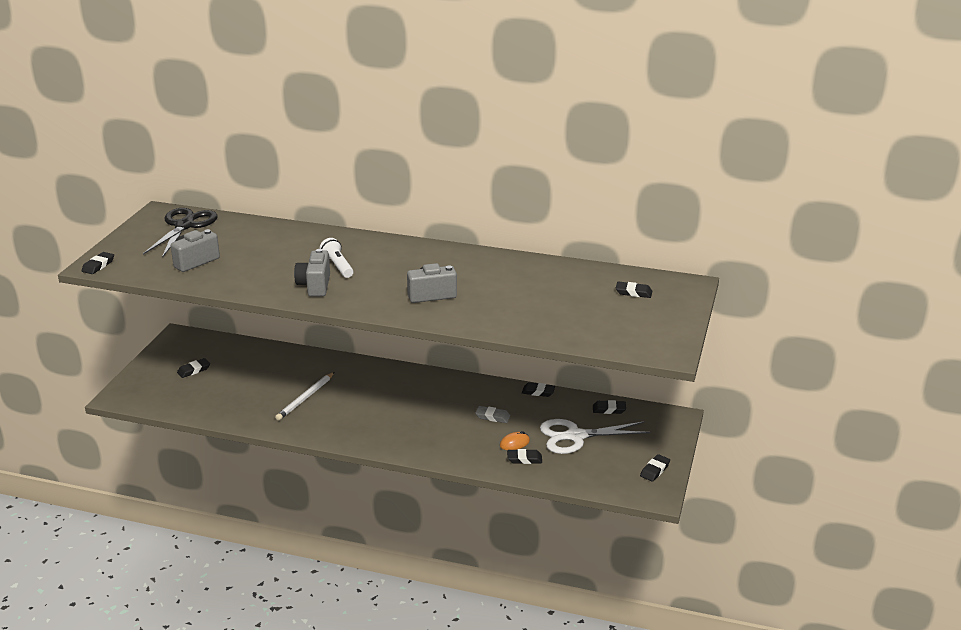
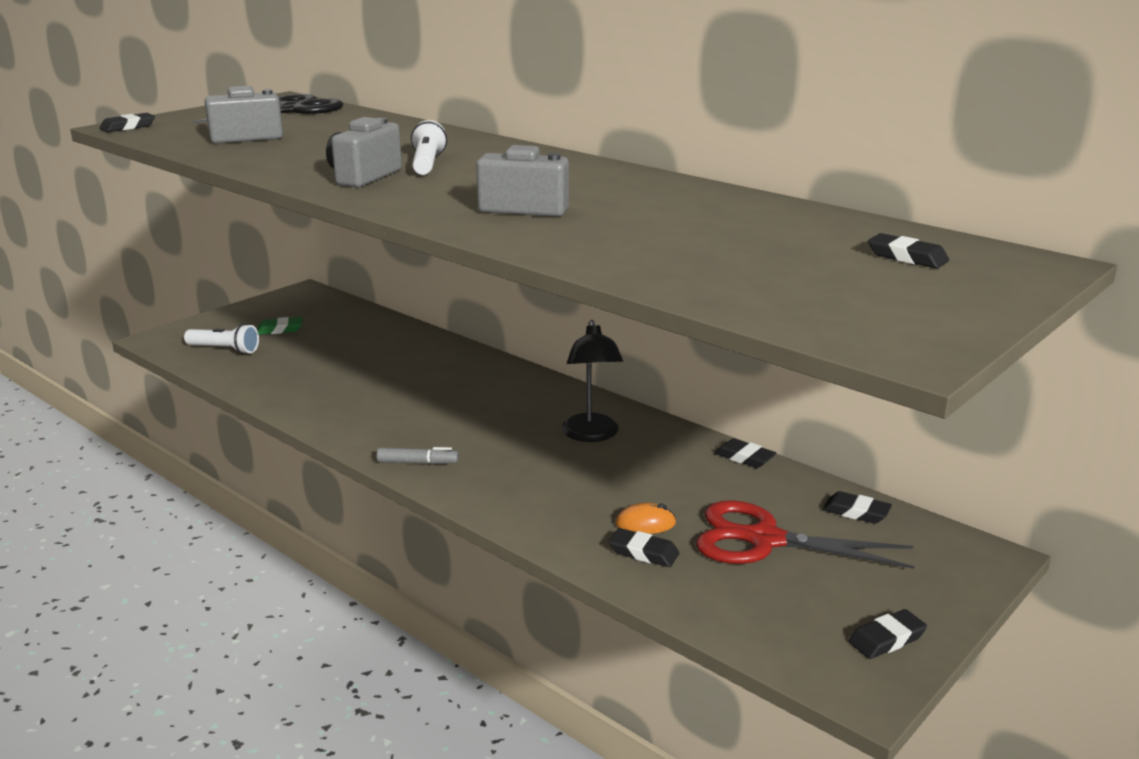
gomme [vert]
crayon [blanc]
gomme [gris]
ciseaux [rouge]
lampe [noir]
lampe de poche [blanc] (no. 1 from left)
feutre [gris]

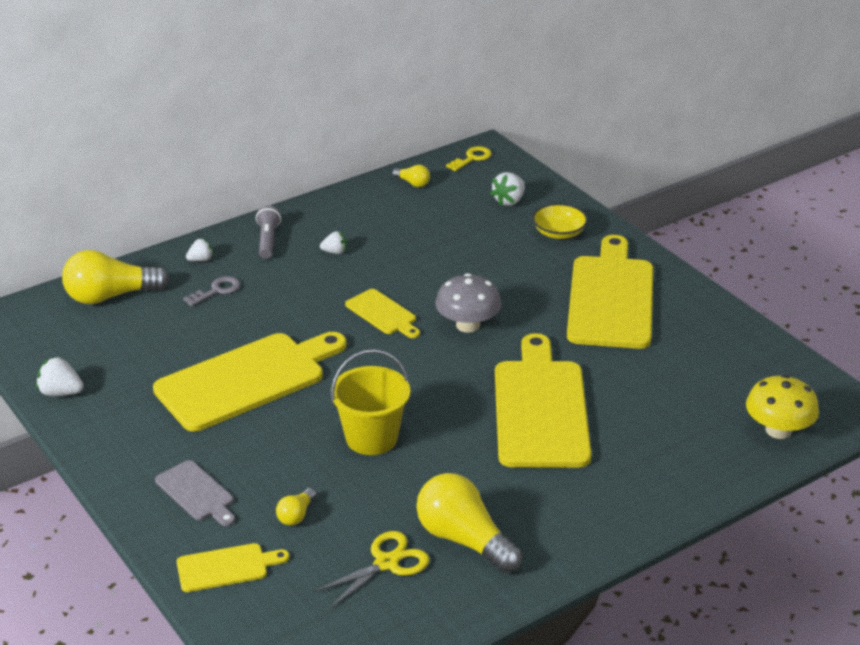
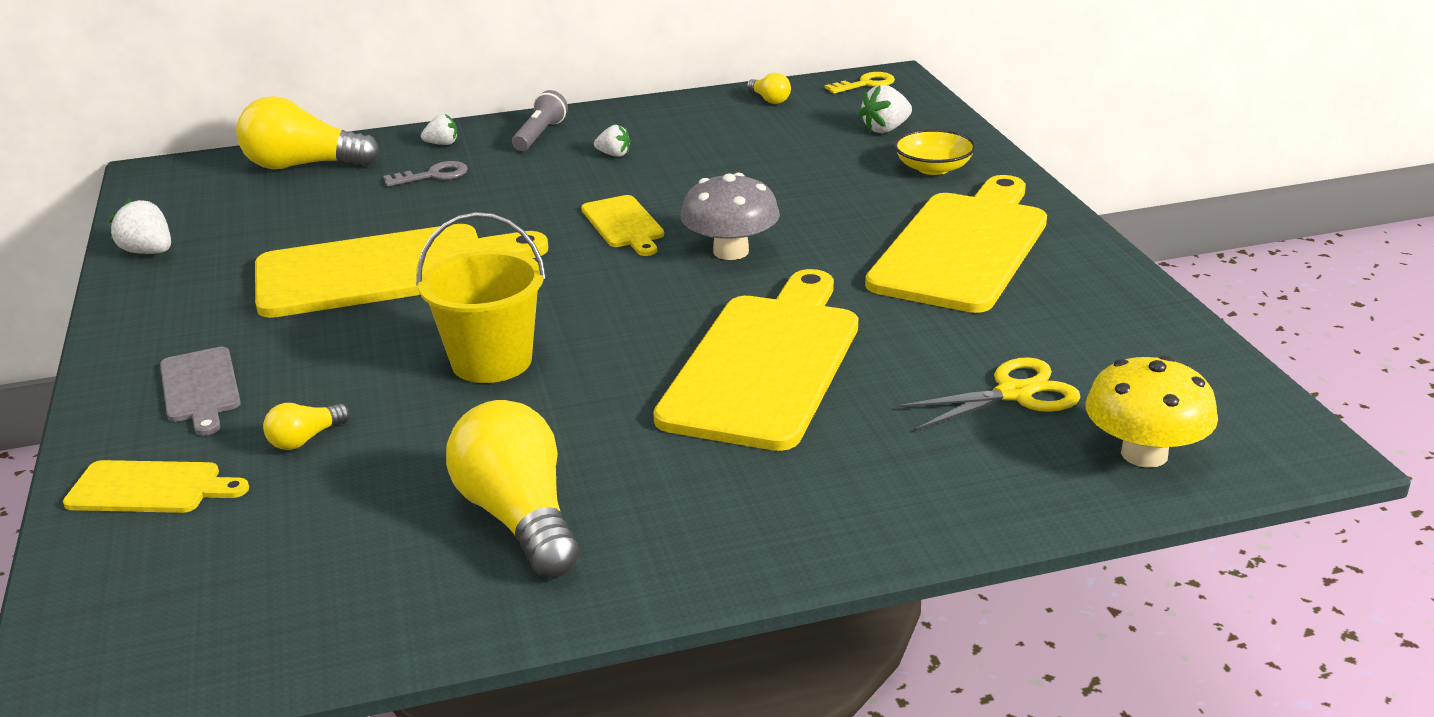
ciseaux [jaune]

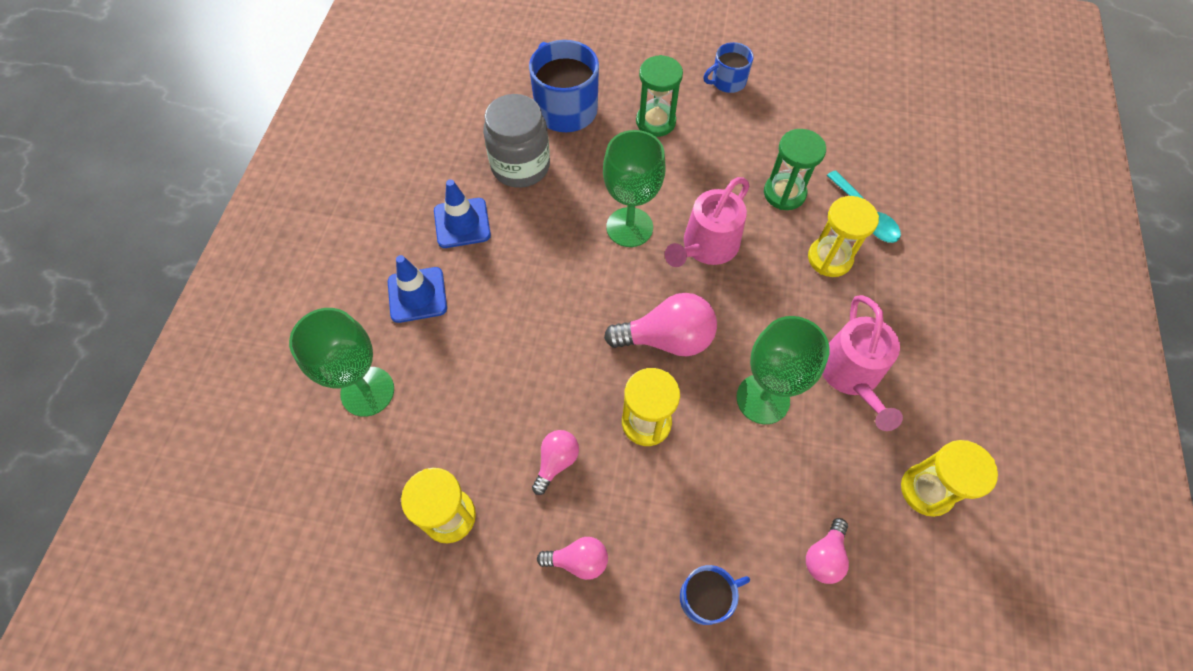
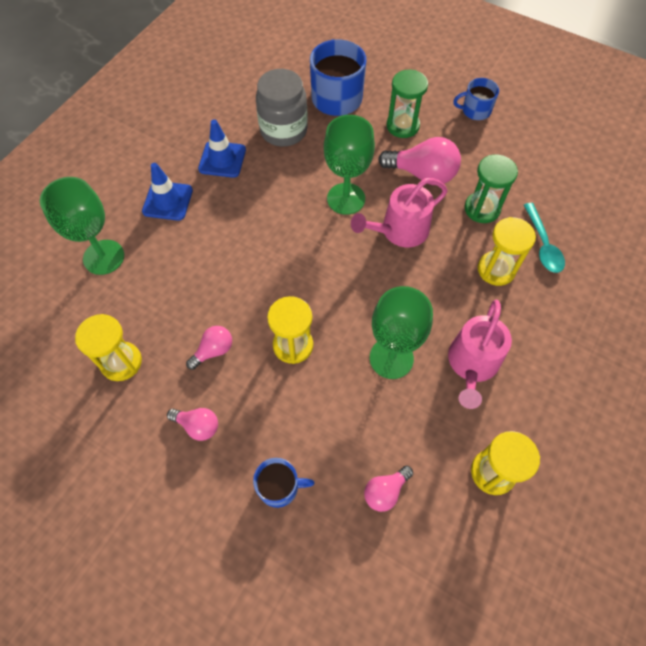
ampoule [rose] (no. 4 from left)

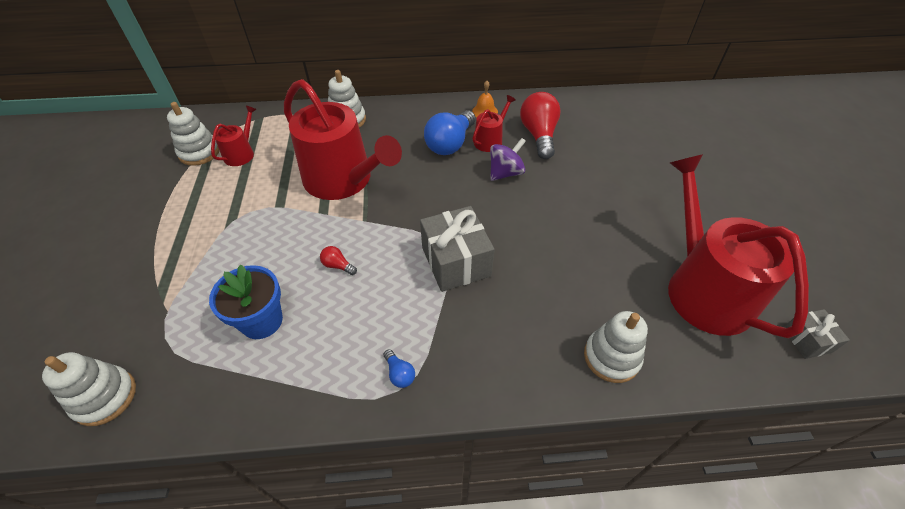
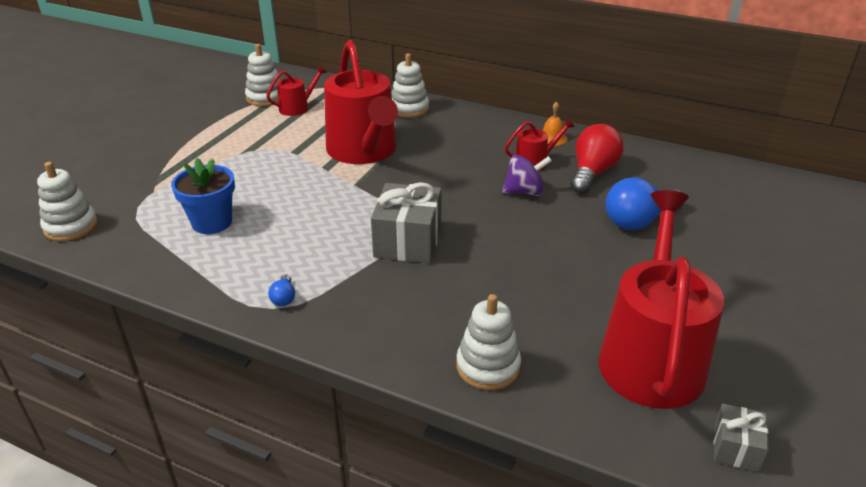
ampoule [bleu] (no. 2 from left)
ampoule [rouge] (no. 1 from left in the first image)

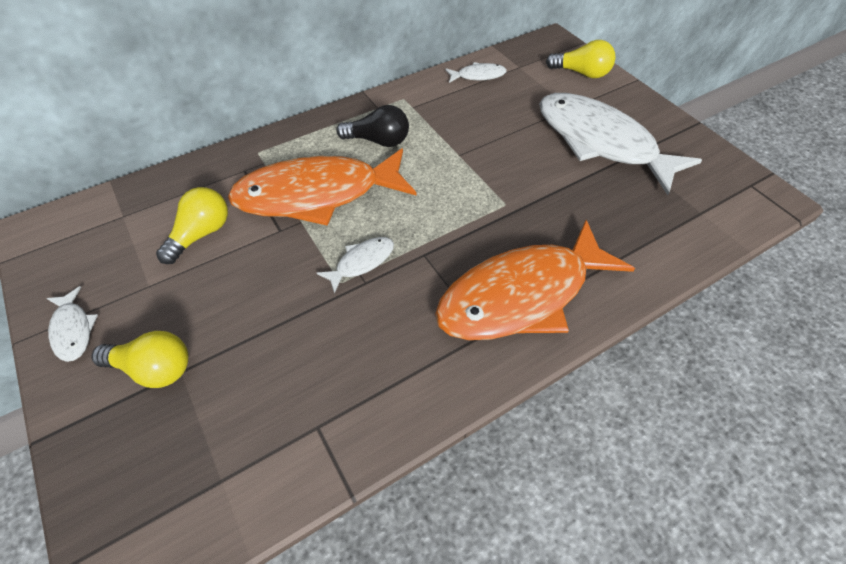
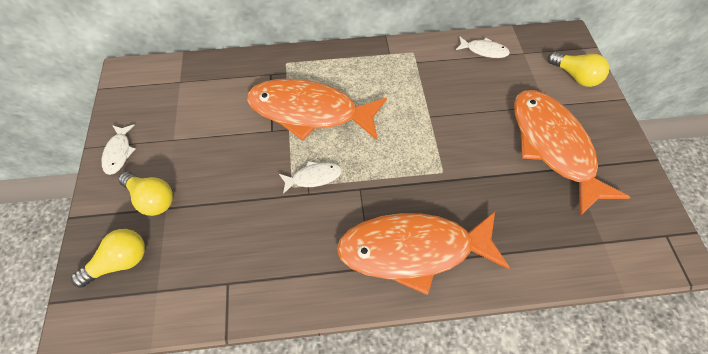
poisson [orange] (no. 3 from left)
ampoule [noir]
ampoule [jaune] (no. 1 from left)

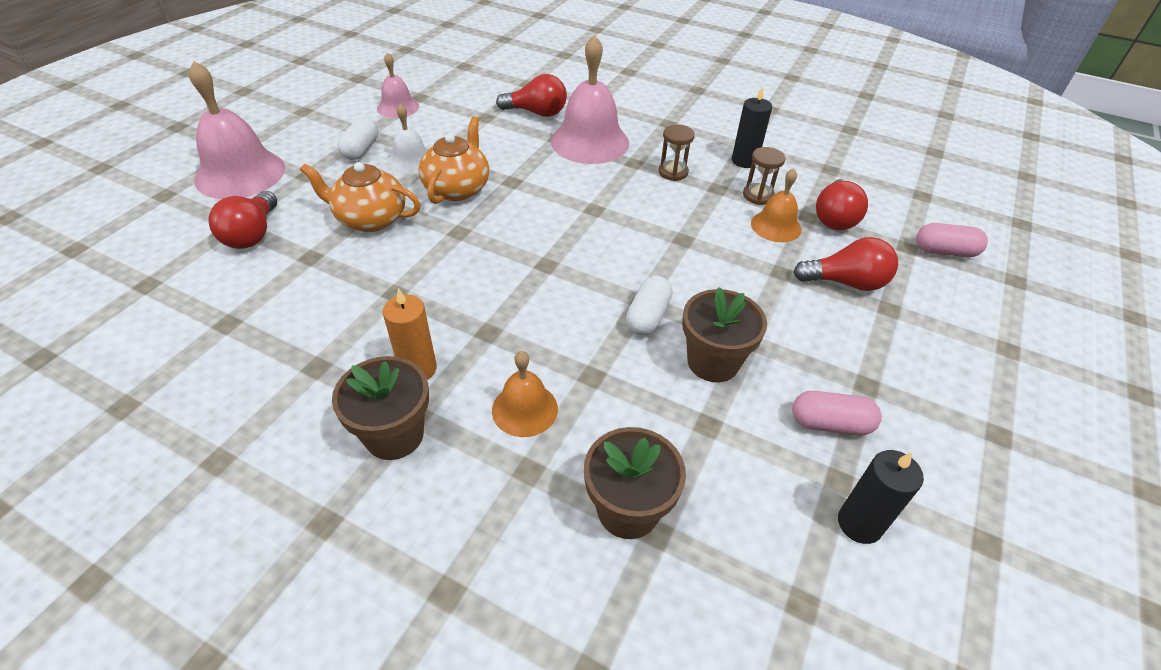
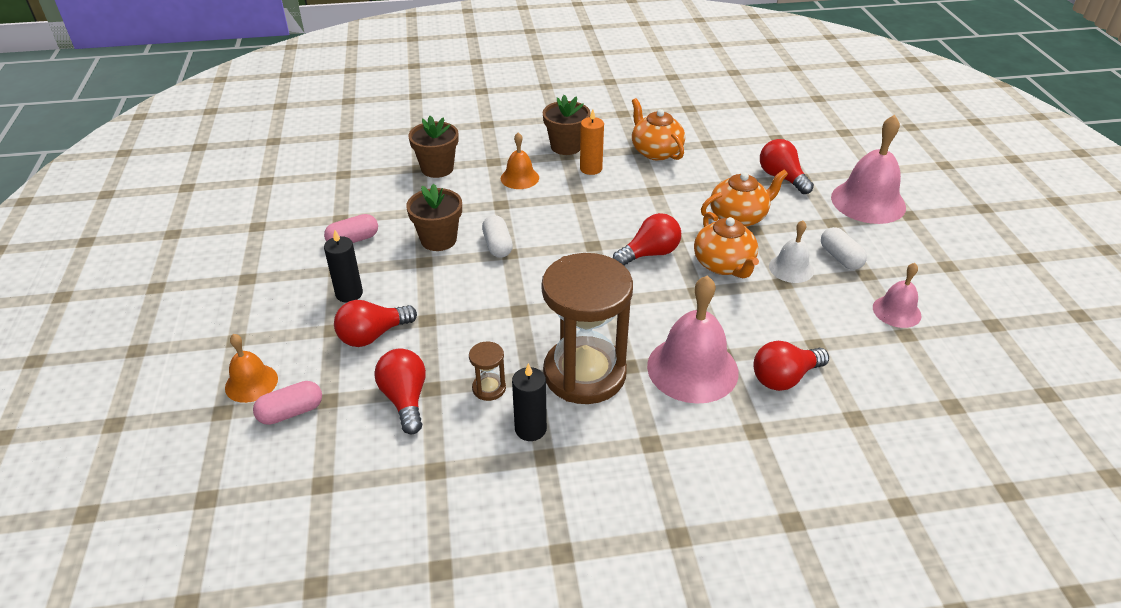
sablier [marron] (no. 2 from left)
cloche [orange] (no. 1 from left)
bougie [noir] (no. 1 from left)
théière [orange] (no. 1 from left)
ampoule [rouge] (no. 3 from left)

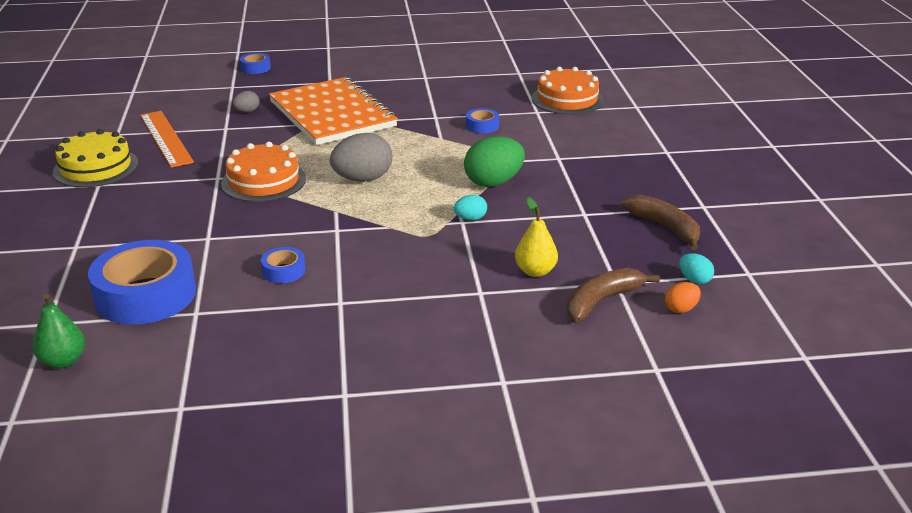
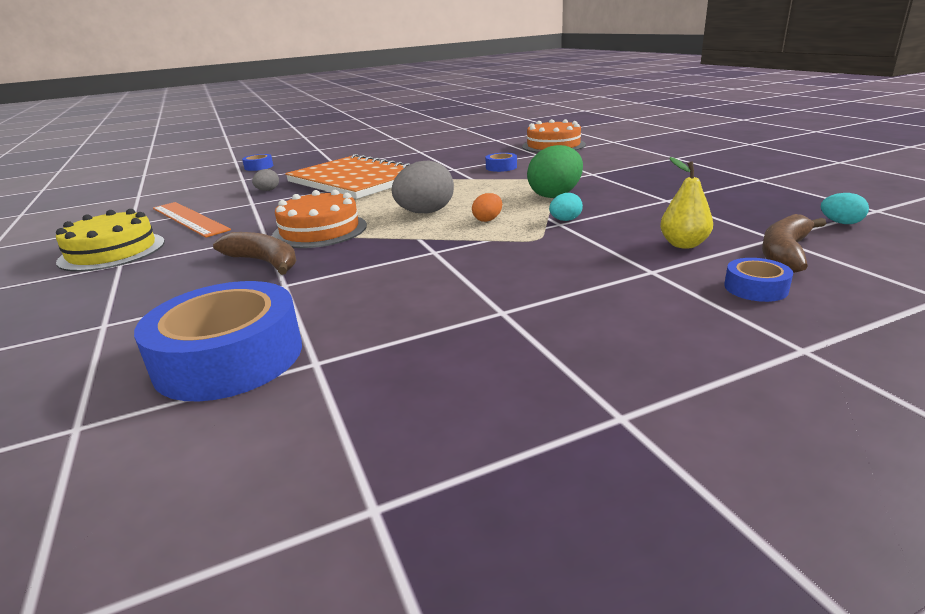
banane [marron] (no. 1 from left)
ruban adhésif [bleu] (no. 4 from left)
œuf [orange]
poire [vert]

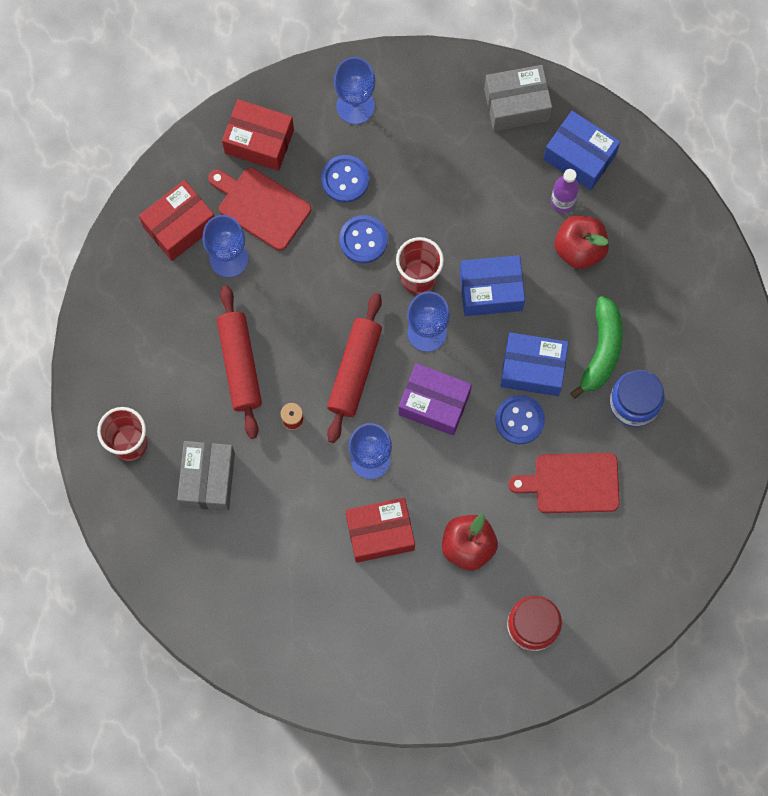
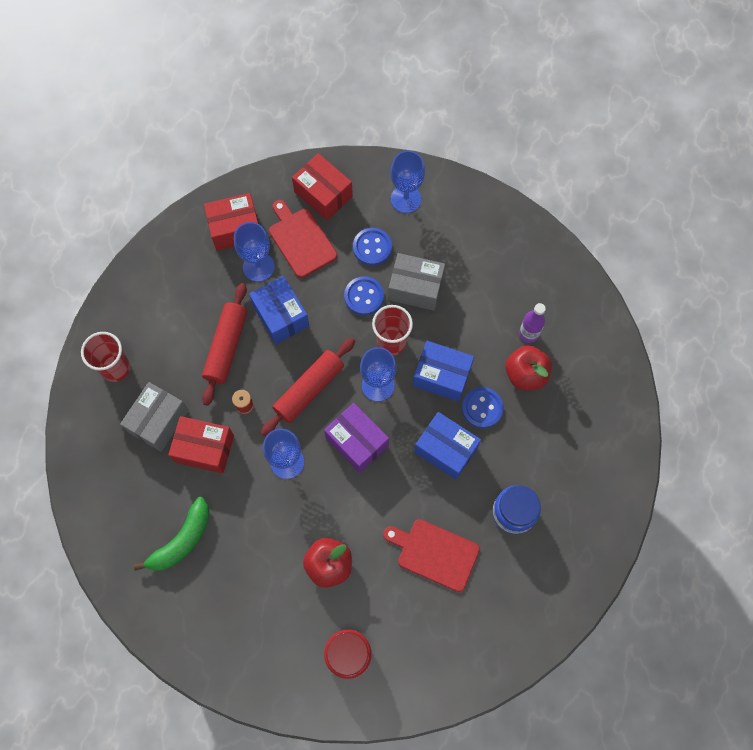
boîte [gris] (no. 2 from left)
boîte [bleu] (no. 1 from left)
banane [vert]
bouton [bleu] (no. 3 from left)
boîte [rouge] (no. 1 from left)

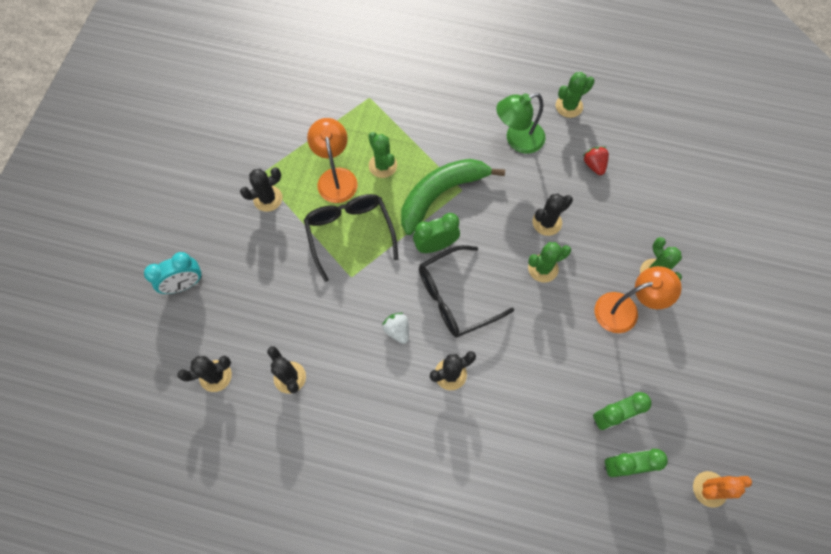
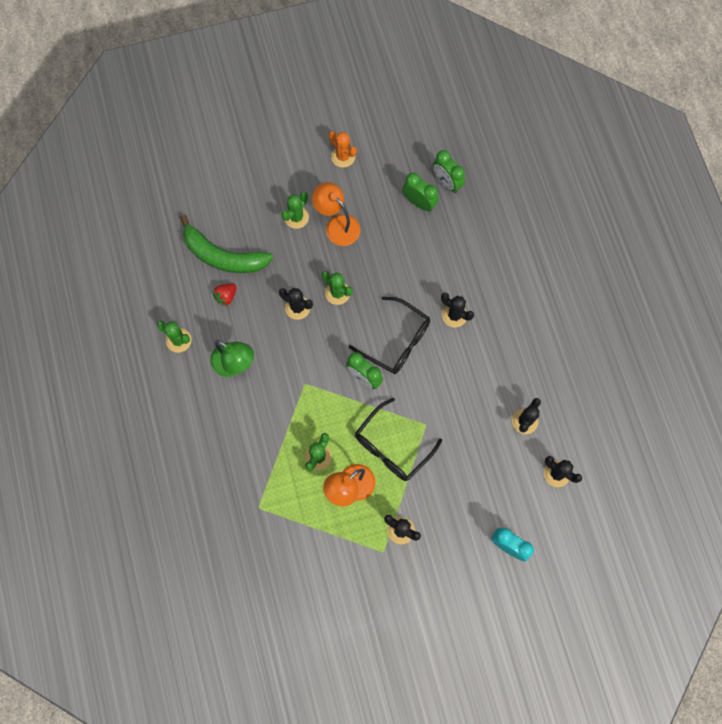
banane [vert]
fraise [blanc]
cactus [orange]

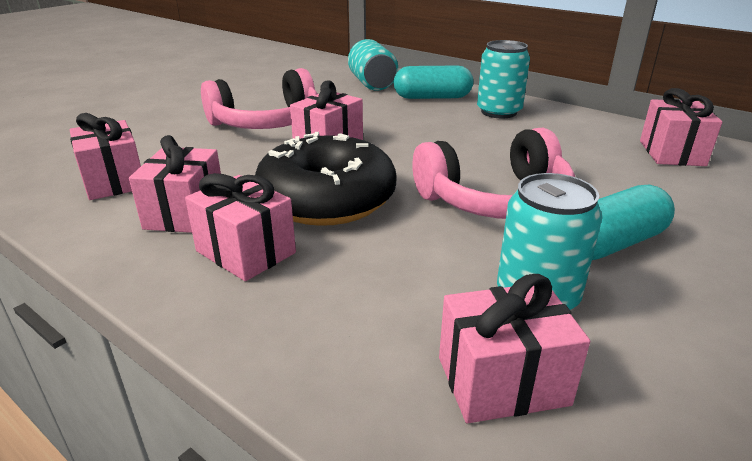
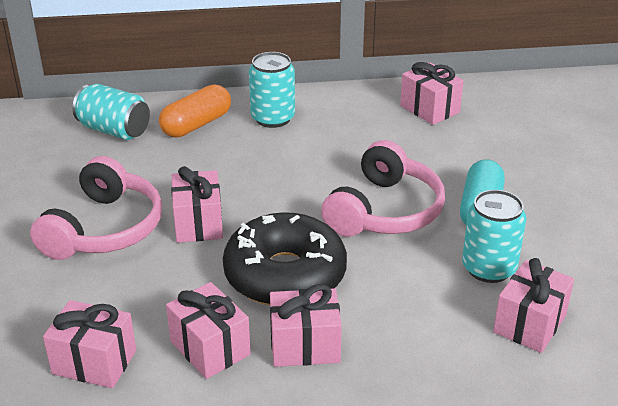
gélule [orange]

